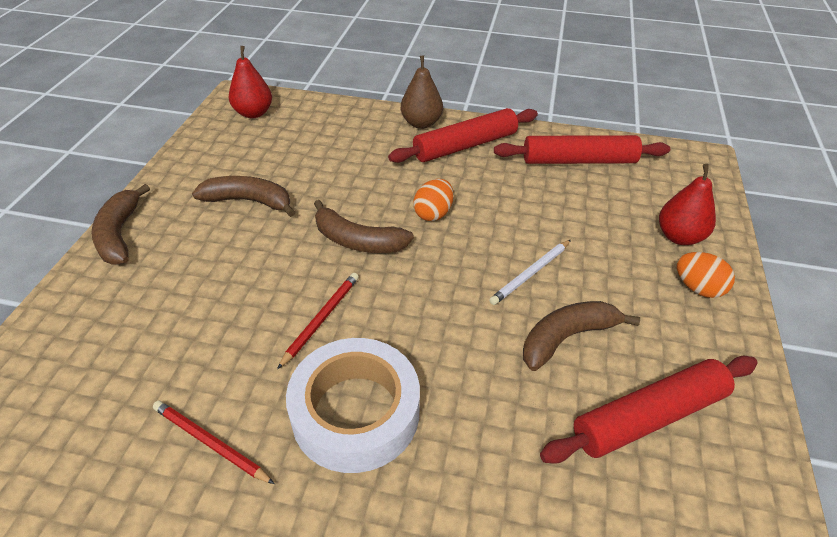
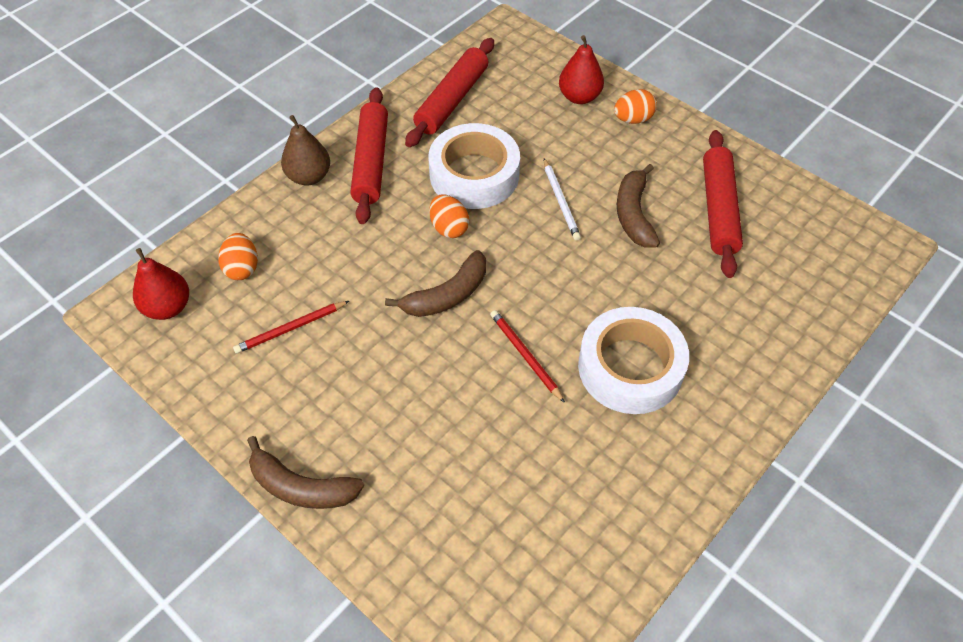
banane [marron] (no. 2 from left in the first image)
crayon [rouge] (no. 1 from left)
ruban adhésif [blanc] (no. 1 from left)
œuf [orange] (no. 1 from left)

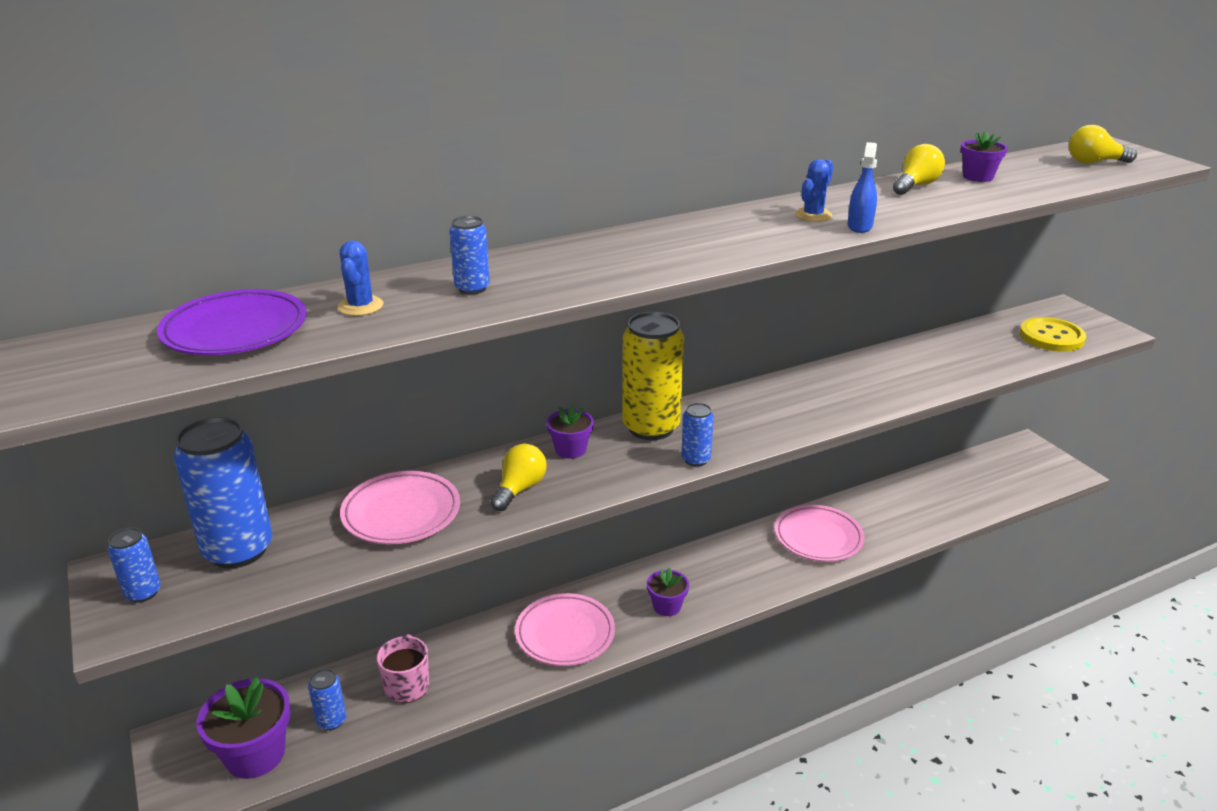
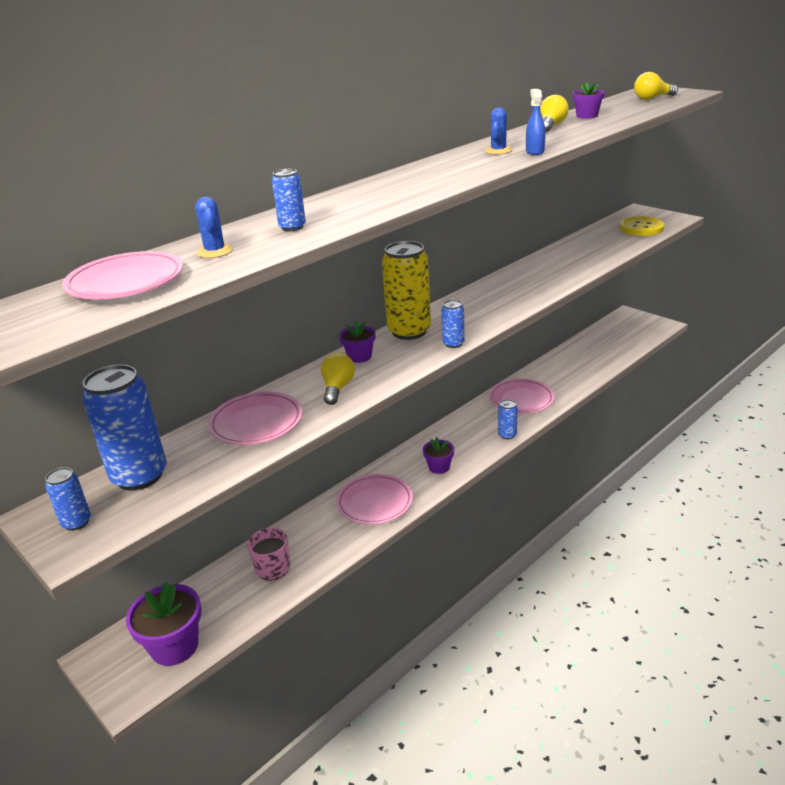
assiette [rose] (no. 1 from left)
canette [bleu] (no. 5 from left)

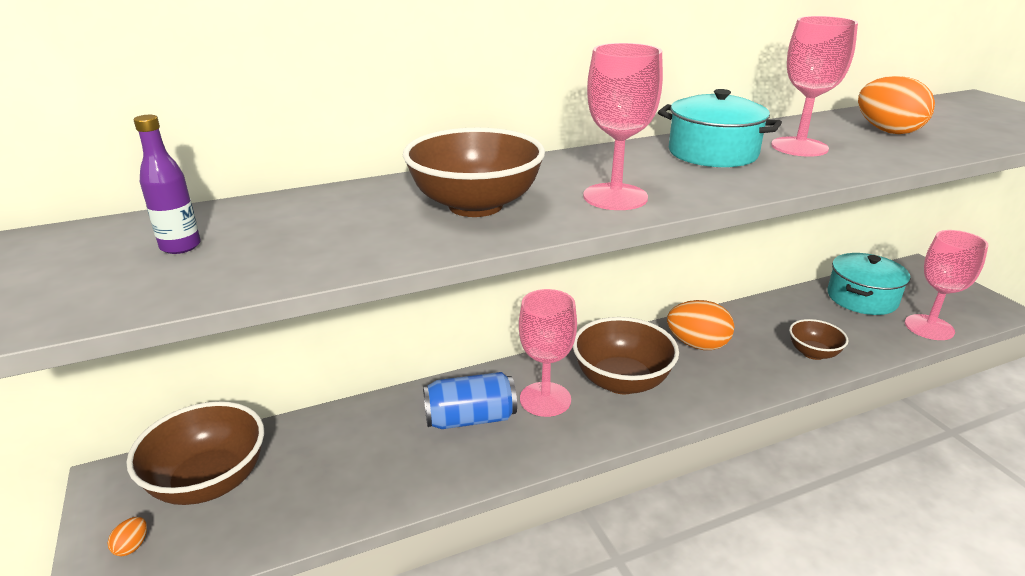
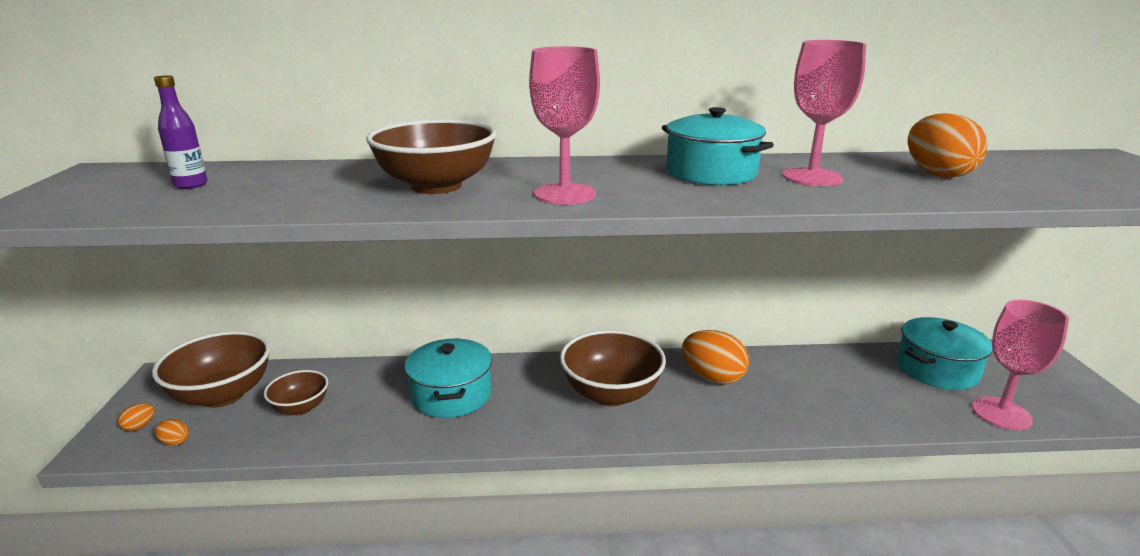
verre à pied [rose] (no. 1 from left in the first image)
bol [marron] (no. 2 from left)
marmite [turquoise] (no. 1 from left)
œuf [orange] (no. 2 from left)

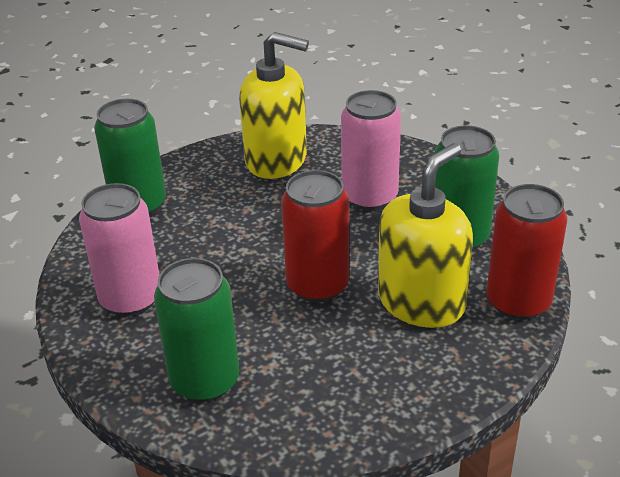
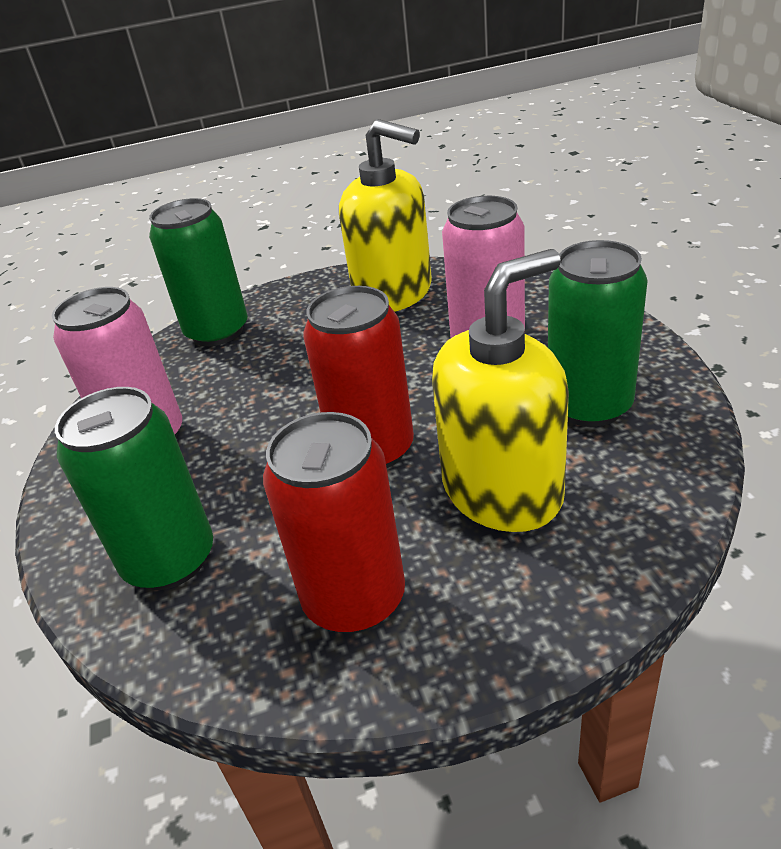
canette [rouge] (no. 1 from left)

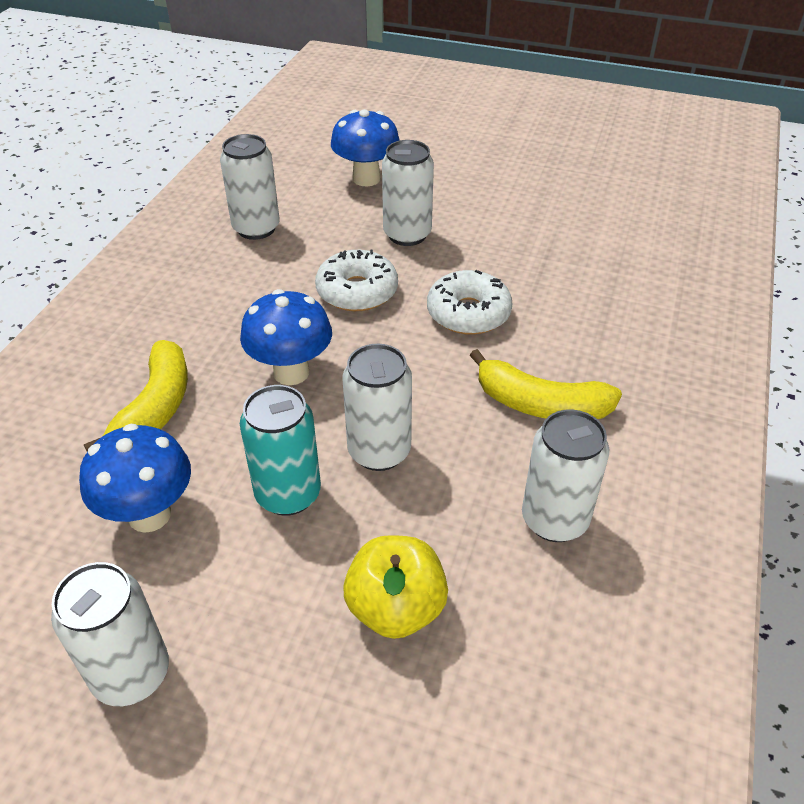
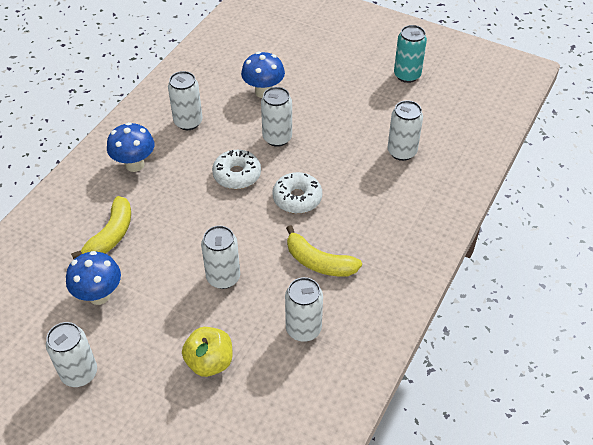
champignon [bleu] (no. 2 from left)
canette [turquoise]
canette [blanc] (no. 6 from left)

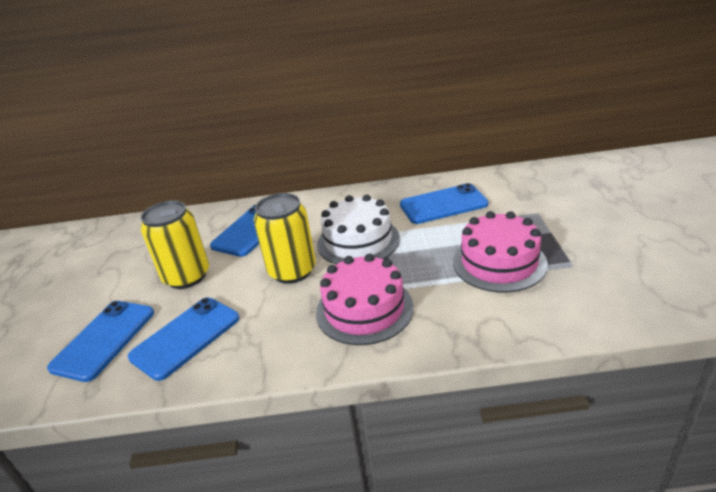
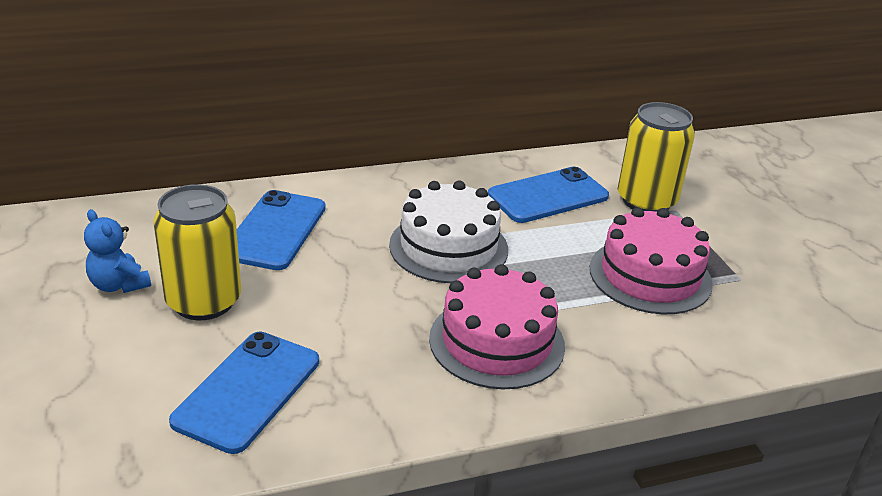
canette [jaune] (no. 2 from left)
téléphone [bleu] (no. 1 from left in the first image)
ours en peluche [bleu]

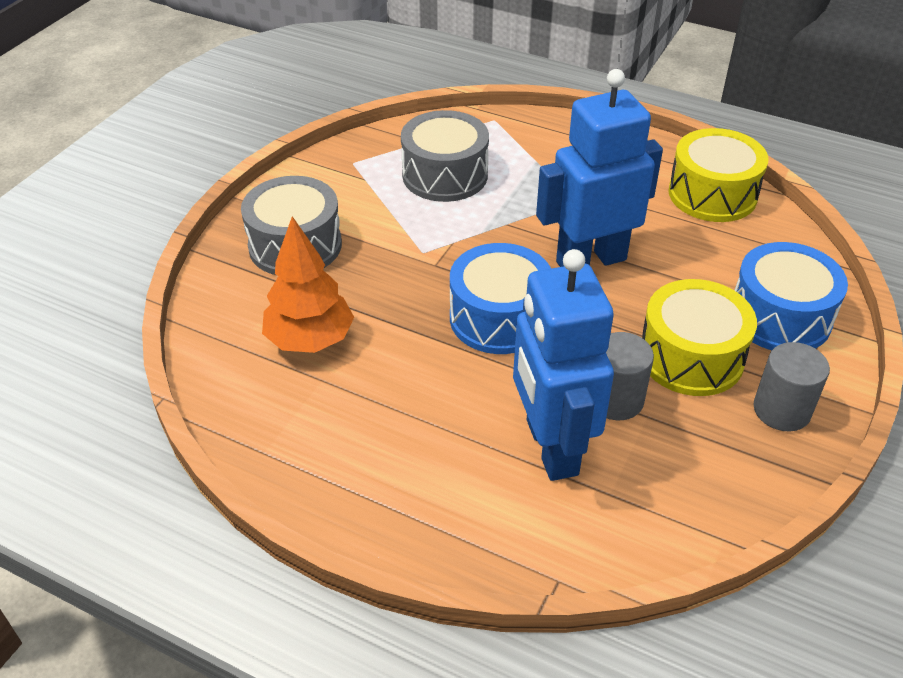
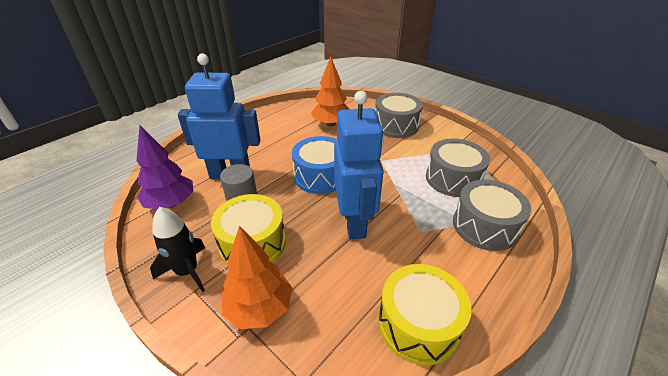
arbre [orange] (no. 1 from left)
fusée [noir]
arbre [violet]
tambour [gris] (no. 3 from left)

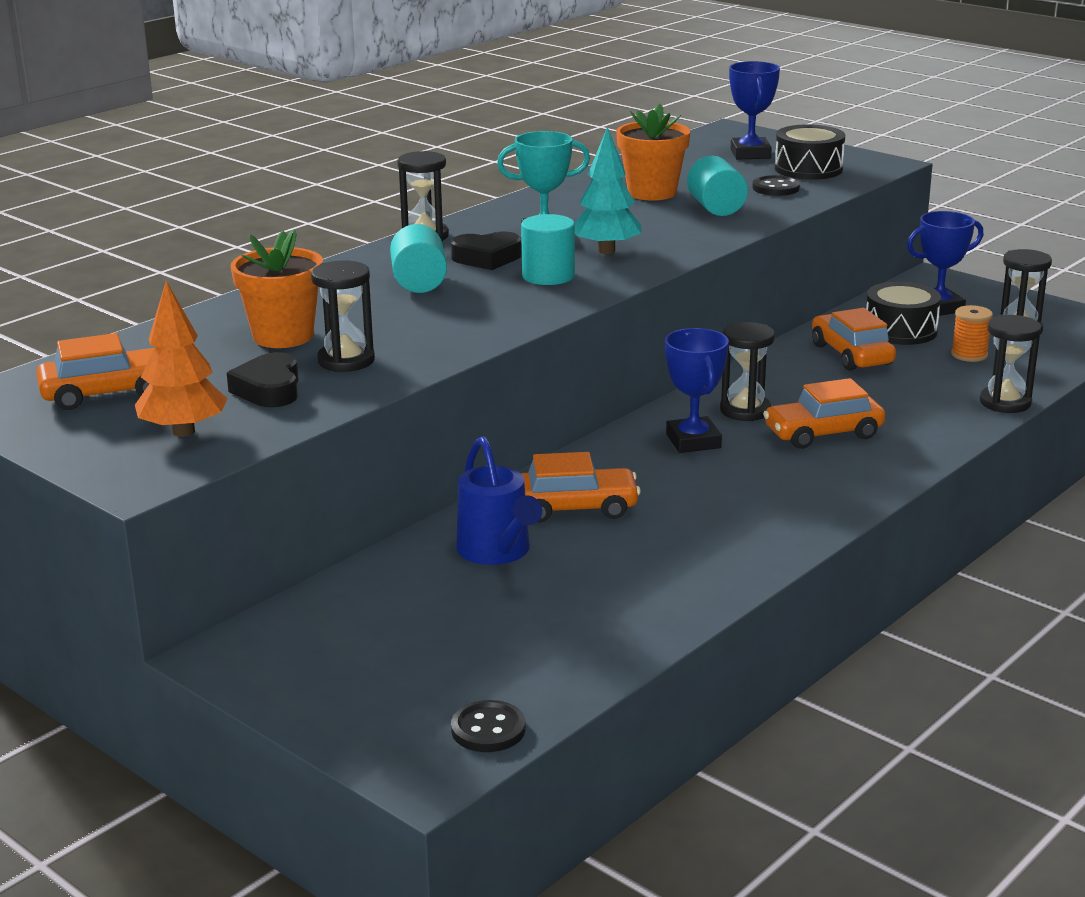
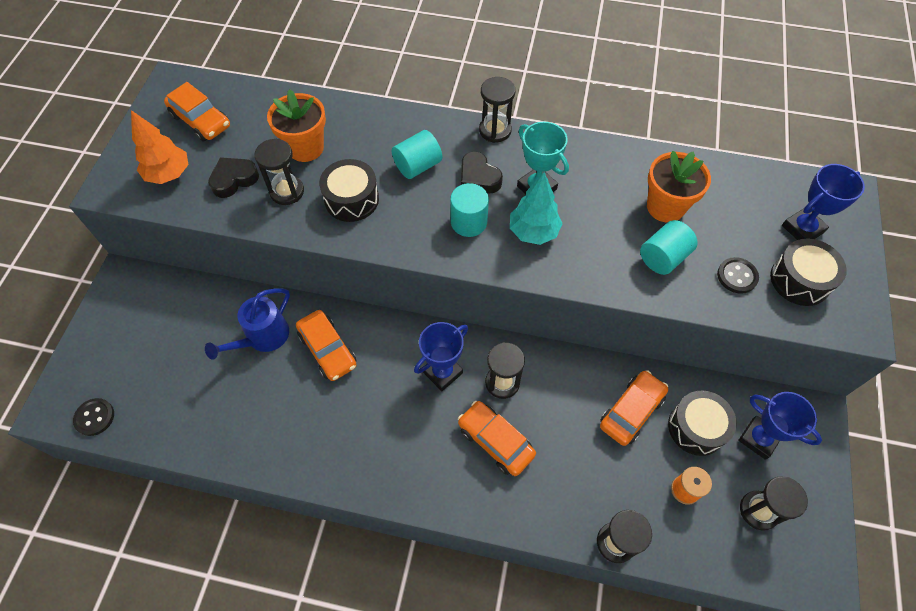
tambour [noir] (no. 1 from left)

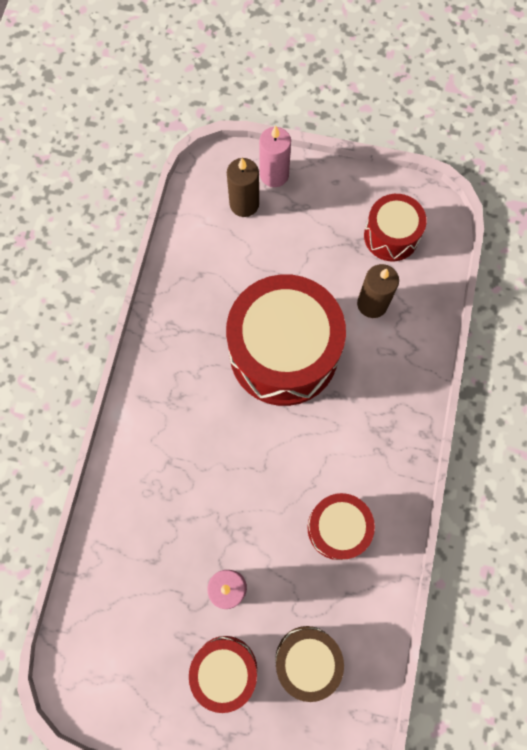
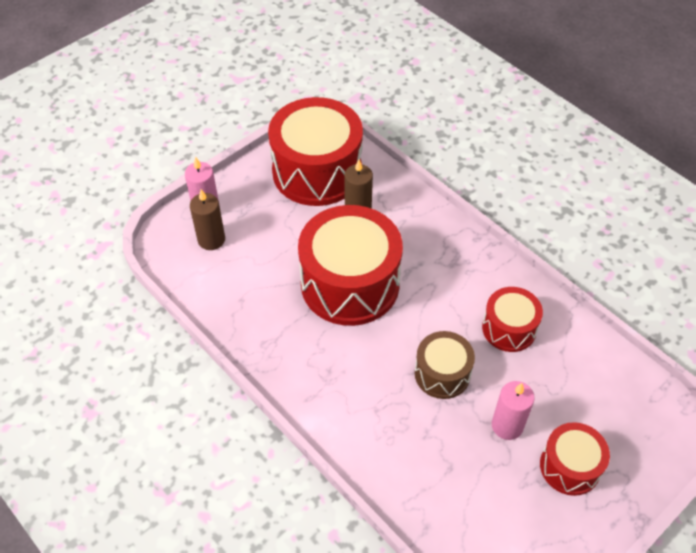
tambour [rouge] (no. 1 from left)
tambour [marron]

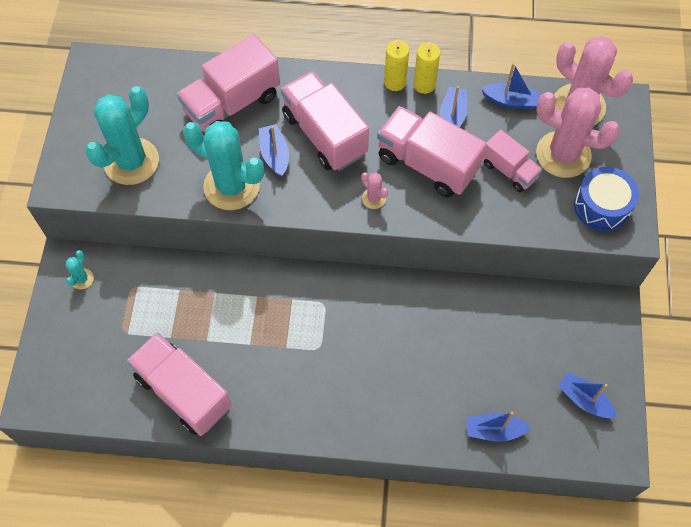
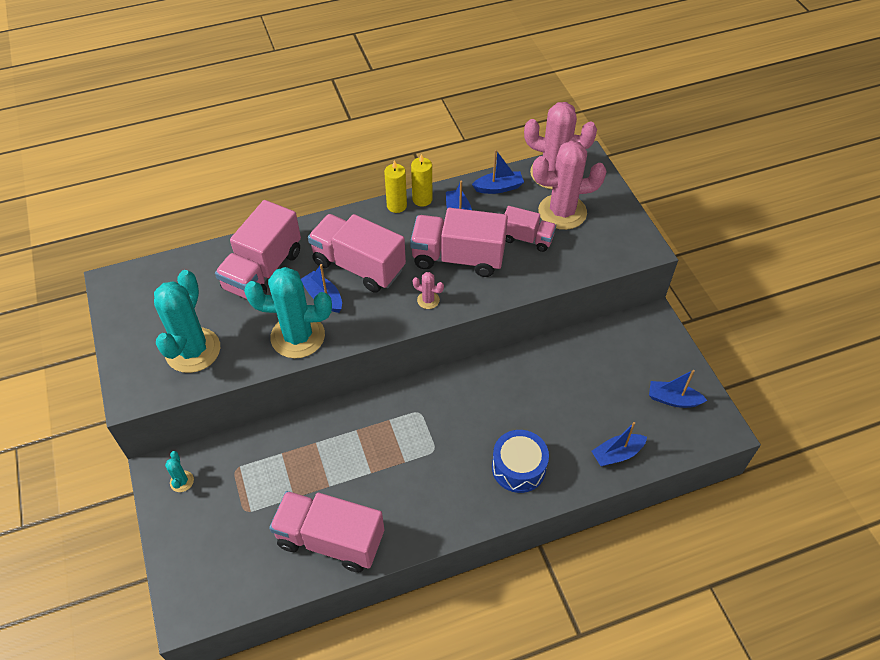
tambour [bleu]

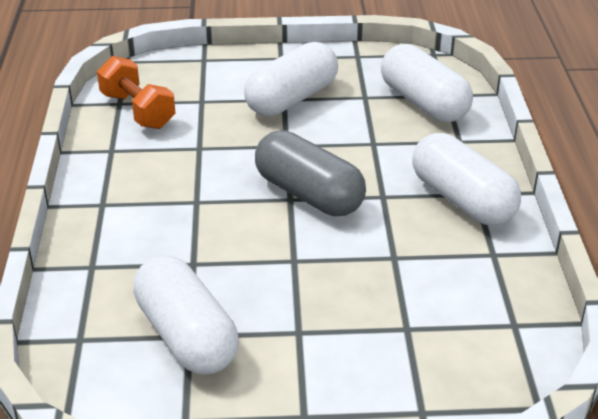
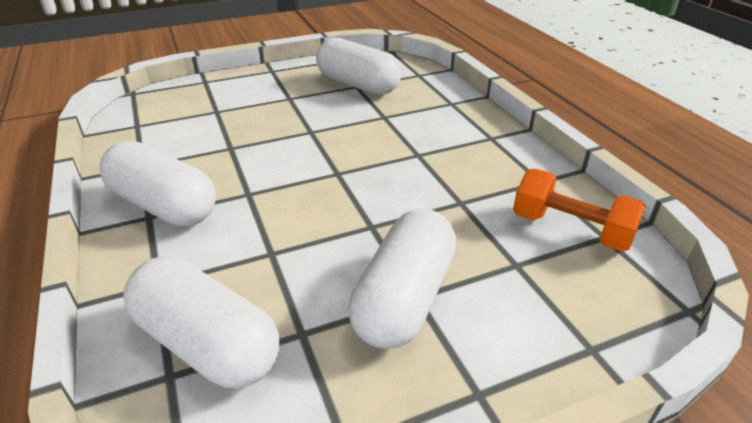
gélule [gris]

